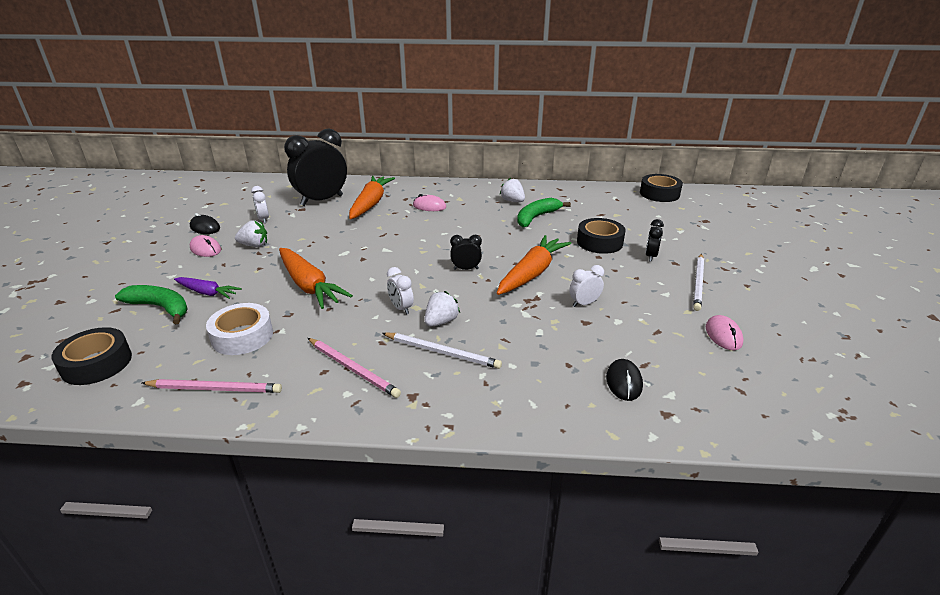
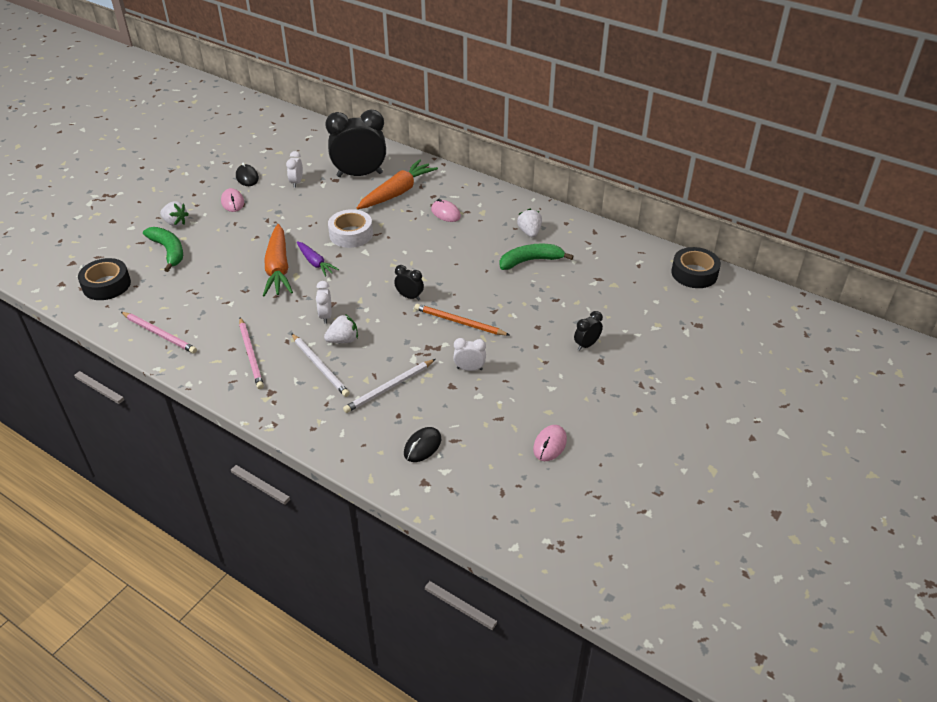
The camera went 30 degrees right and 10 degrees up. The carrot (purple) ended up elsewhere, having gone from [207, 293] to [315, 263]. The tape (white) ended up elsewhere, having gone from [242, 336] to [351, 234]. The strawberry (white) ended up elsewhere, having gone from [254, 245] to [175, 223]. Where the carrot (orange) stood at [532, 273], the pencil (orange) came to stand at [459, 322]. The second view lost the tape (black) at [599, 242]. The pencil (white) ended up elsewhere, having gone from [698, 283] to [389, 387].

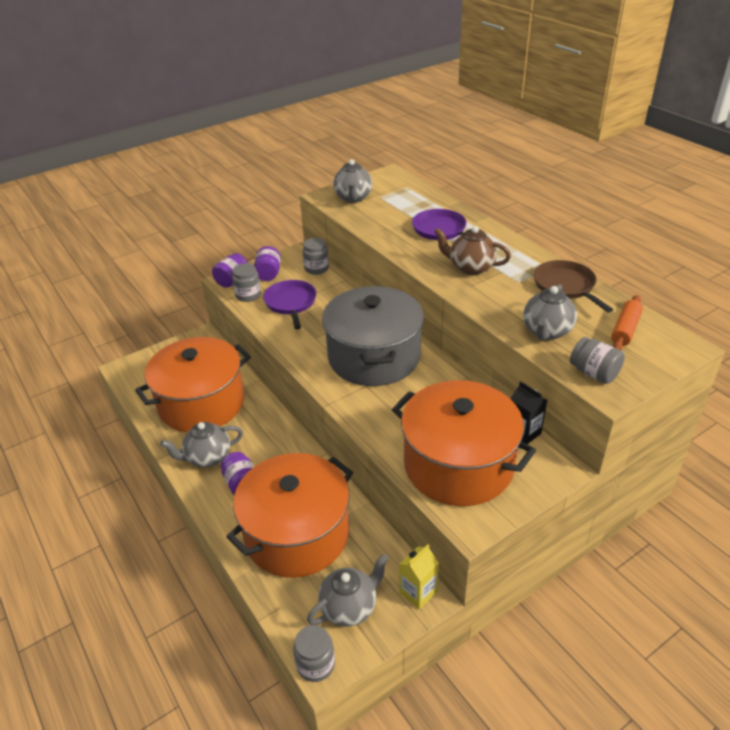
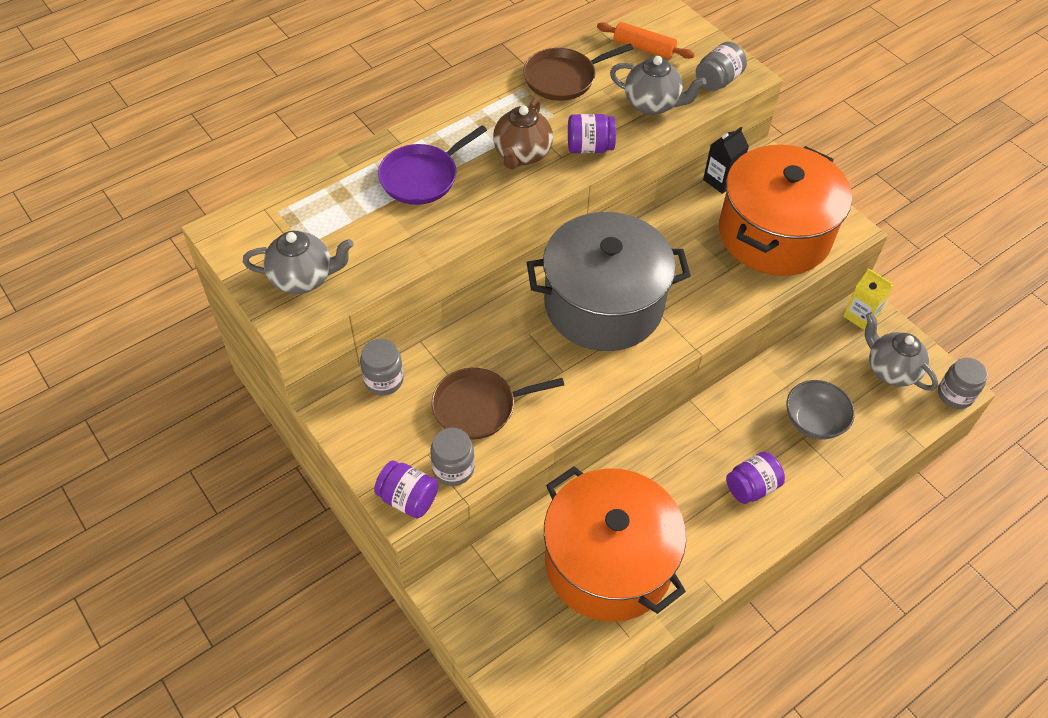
The camera went 95 degrees left and 15 degrees up. The second view lost the teapot (grey) at [207, 457]. Where the pot (orange) stood at [297, 534], the bowl (grey) came to stand at [814, 421]. The jar (purple) ended up elsewhere, having gone from [268, 274] to [589, 147]. What was the pan (purple) at [291, 303] turned into the pan (brown) at [478, 407].

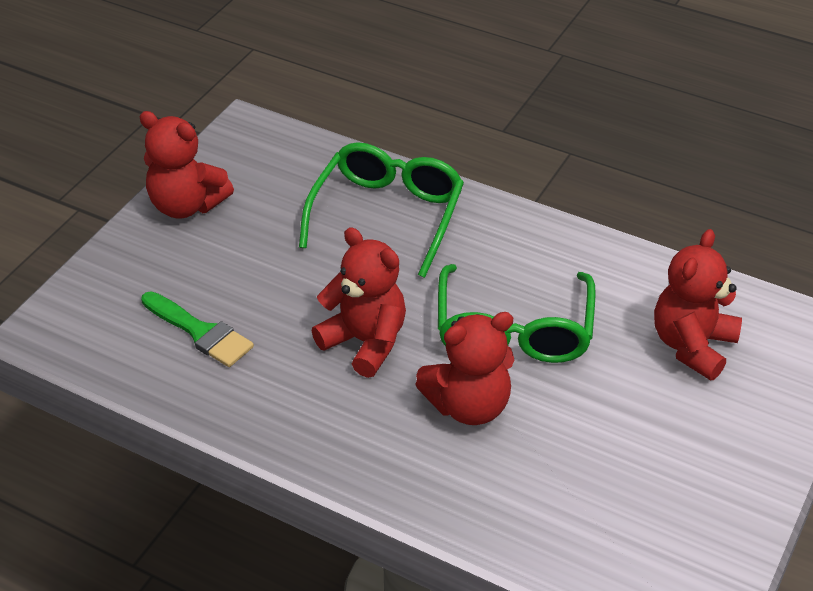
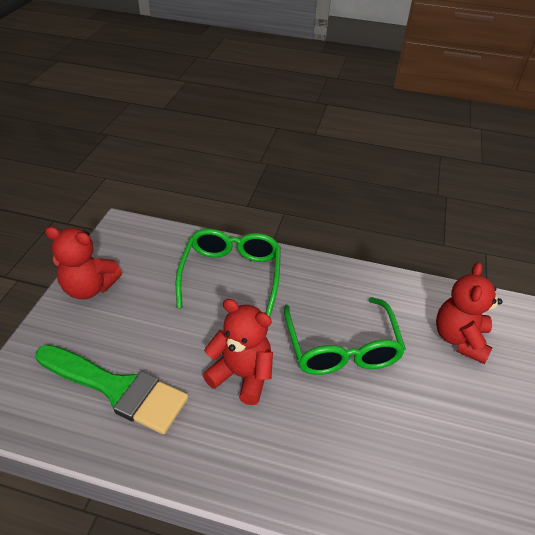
The camera went 15 degrees left and 0 degrees up. The size of the brush (green) at [200, 332] changed by a factor of 1.63. The second view lost the teddy bear (red) at [468, 405].

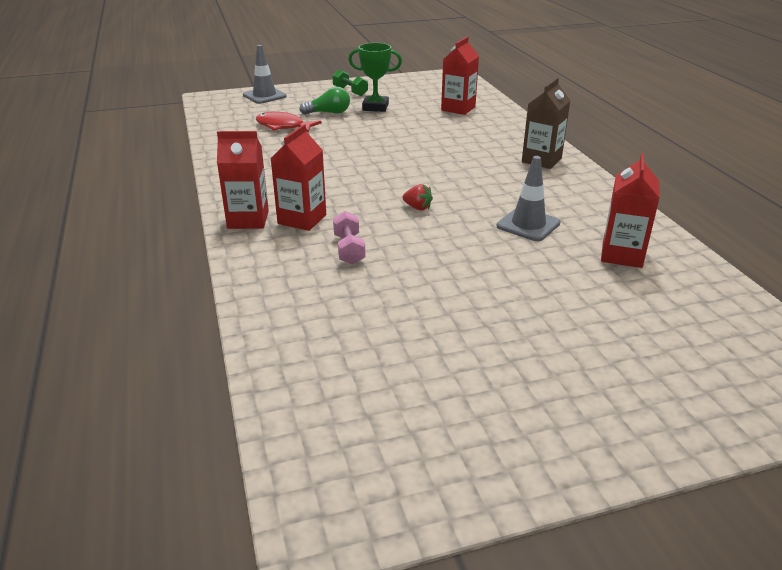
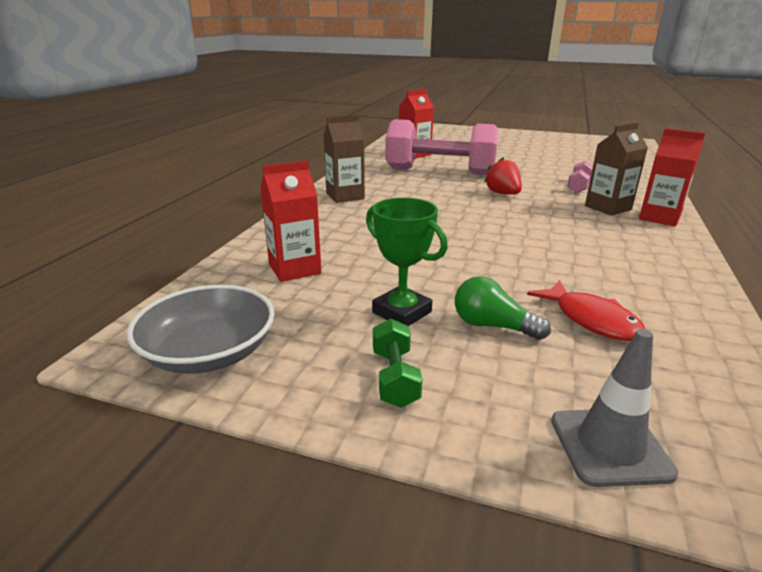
The camera went 145 degrees left and 5 degrees down. What was the carton (red) at [302, 219] turned into the carton (brown) at [608, 208]. The size of the strawberry (red) at [417, 208] changed by a factor of 1.56. Where the traffic cone (grey) stood at [528, 225], the dumbbell (pink) came to stand at [440, 172]. The second view gained the bowl (grey) at [209, 352].

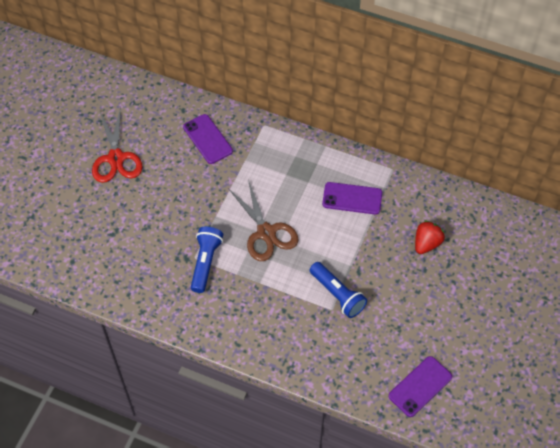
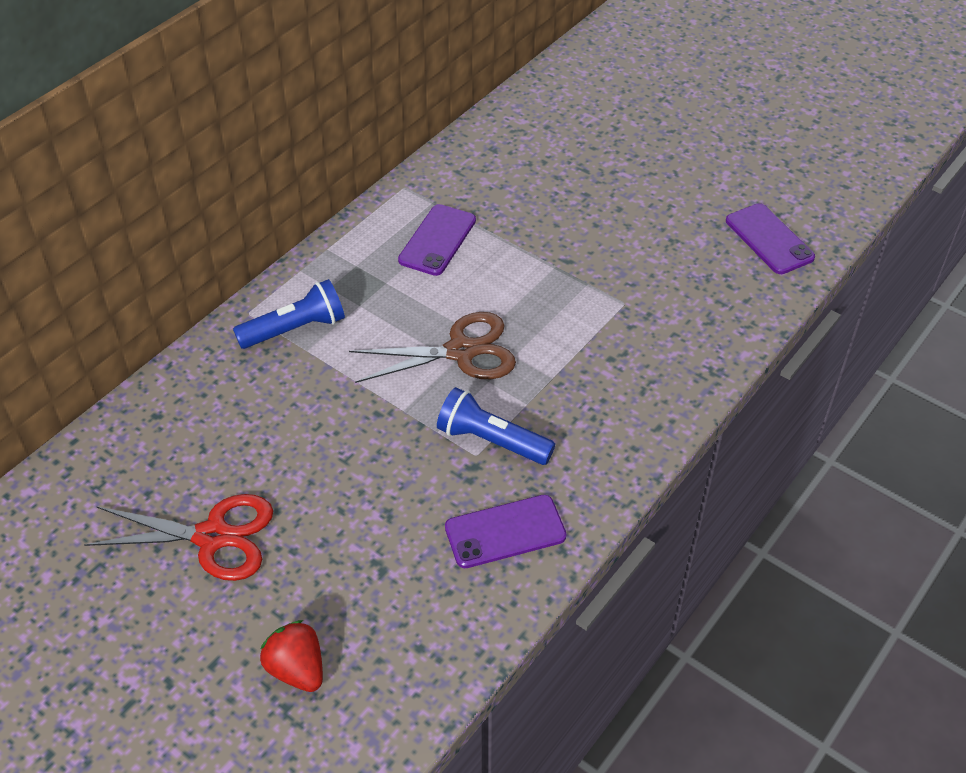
The camera went 75 degrees left and 10 degrees down. The phone (purple) ended up elsewhere, having gone from [208, 139] to [505, 532]. The flashlight (blue) ended up elsewhere, having gone from [338, 295] to [295, 329]. The strawberry (red) ended up elsewhere, having gone from [426, 243] to [297, 669].

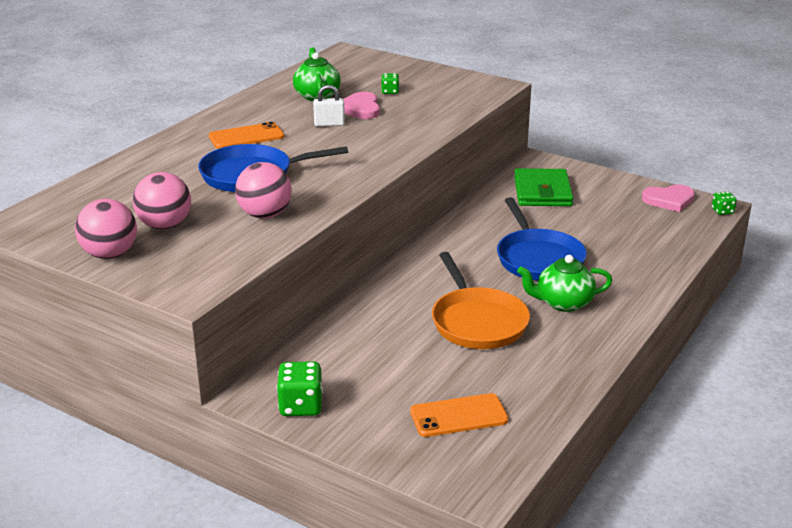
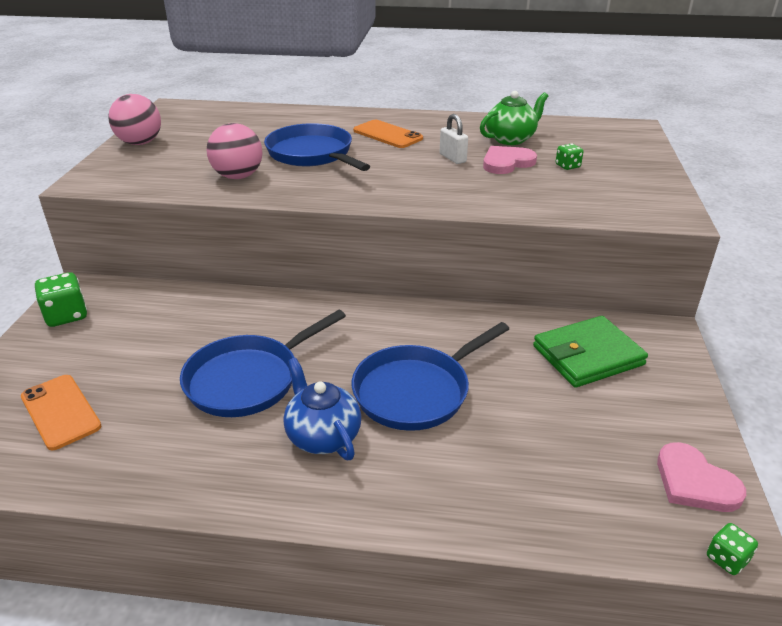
The camera went 65 degrees right and 5 degrees up. The second view lost the ball (pink) at [165, 226]. What was the pan (orange) at [477, 322] turned into the pan (blue) at [248, 379]. What was the teapot (green) at [563, 303] turned into the teapot (blue) at [322, 436].

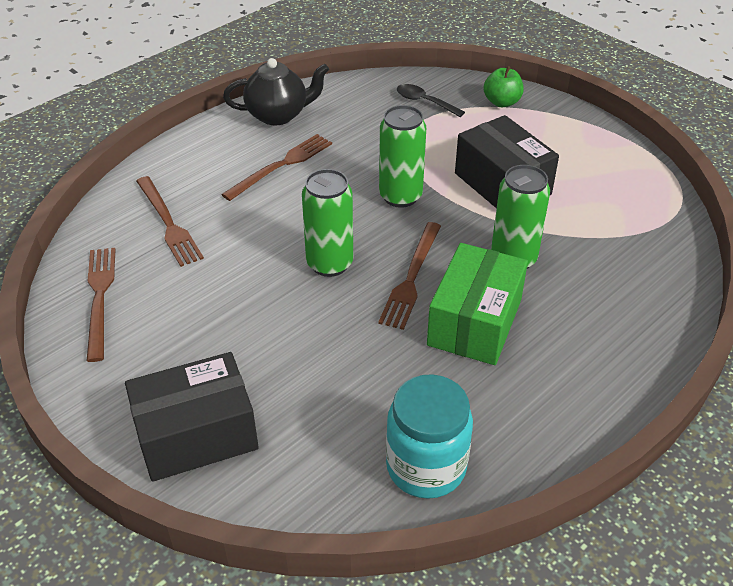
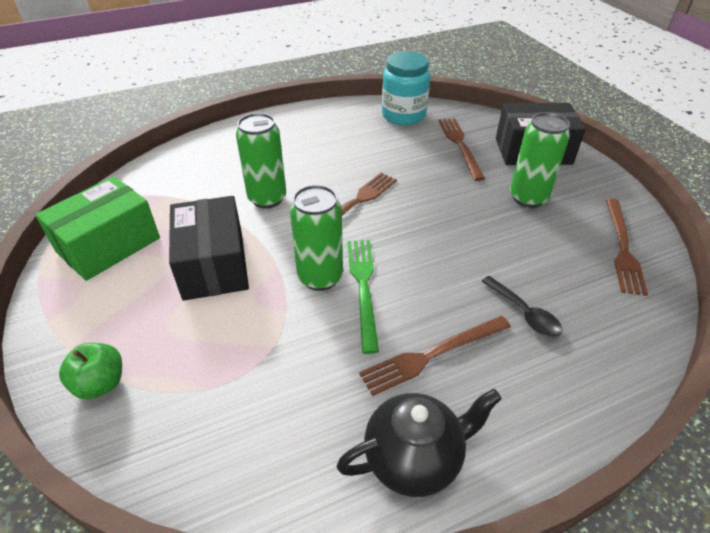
The camera went 160 degrees left and 0 degrees up. The fork (brown) ended up elsewhere, having gone from [168, 223] to [460, 145]. The teapot (black) at [278, 115] ended up facing another way, 150 degrees clockwise from before. The can (green) ended up elsewhere, having gone from [329, 263] to [528, 198]. The spoon (black) ended up elsewhere, having gone from [424, 102] to [525, 313]. The box (green) ended up elsewhere, having gone from [475, 322] to [108, 245]. The second view gained the fork (green) at [363, 287].

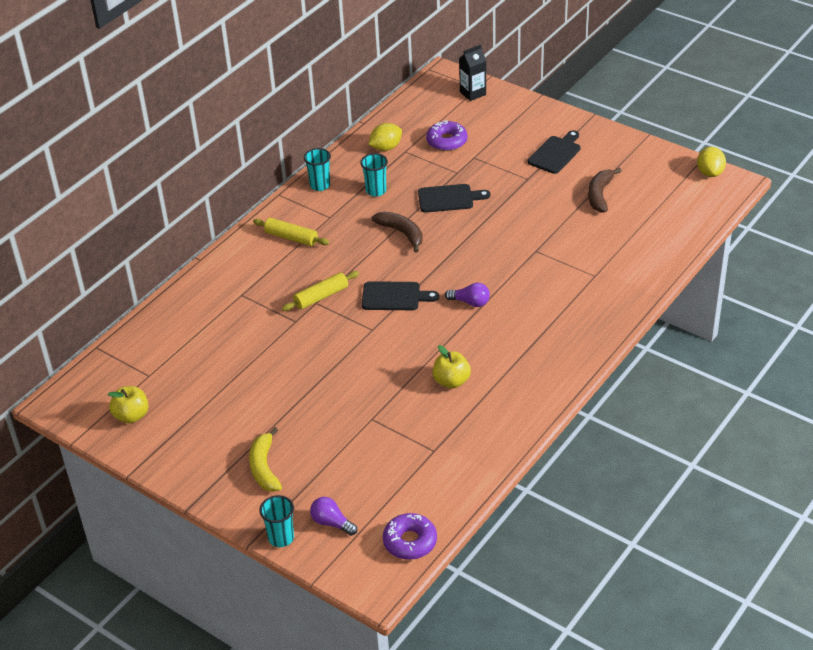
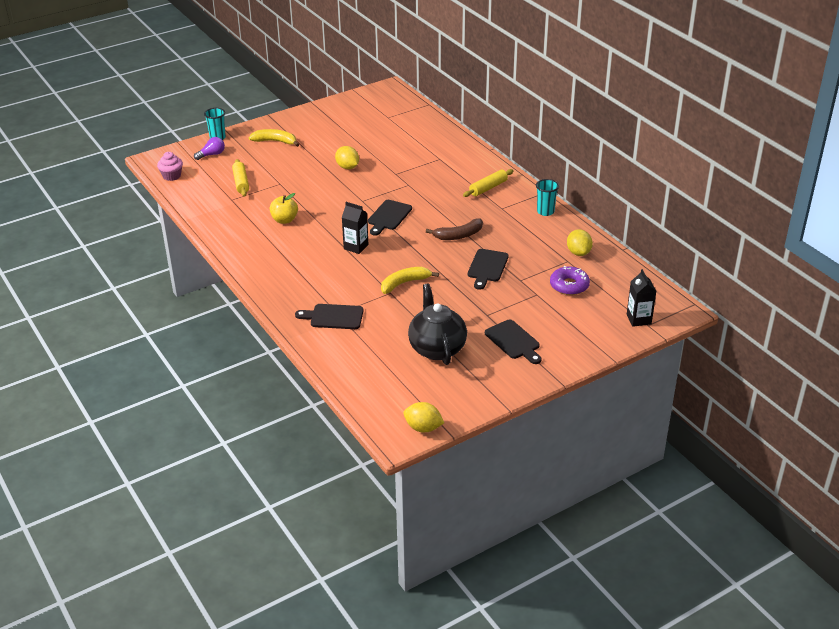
The camera went 110 degrees right and 5 degrees down. The second view lost the apple (yellow) at [131, 416]. The rolling pin (yellow) ended up elsewhere, having gone from [321, 296] to [241, 182]. The second view lost the cup (turquoise) at [376, 191]. Where the donut (purple) stood at [410, 541], the cupcake (pink) came to stand at [172, 176]. Where the light bulb (purple) stood at [470, 302], the carton (black) came to stand at [356, 247]. Where the banana (brown) stood at [600, 195], the teapot (black) came to stand at [437, 348]. The second view gained the cutting board (black) at [333, 317]. The second view gained the lemon (yellow) at [347, 167]. The second view gained the banana (yellow) at [404, 283].

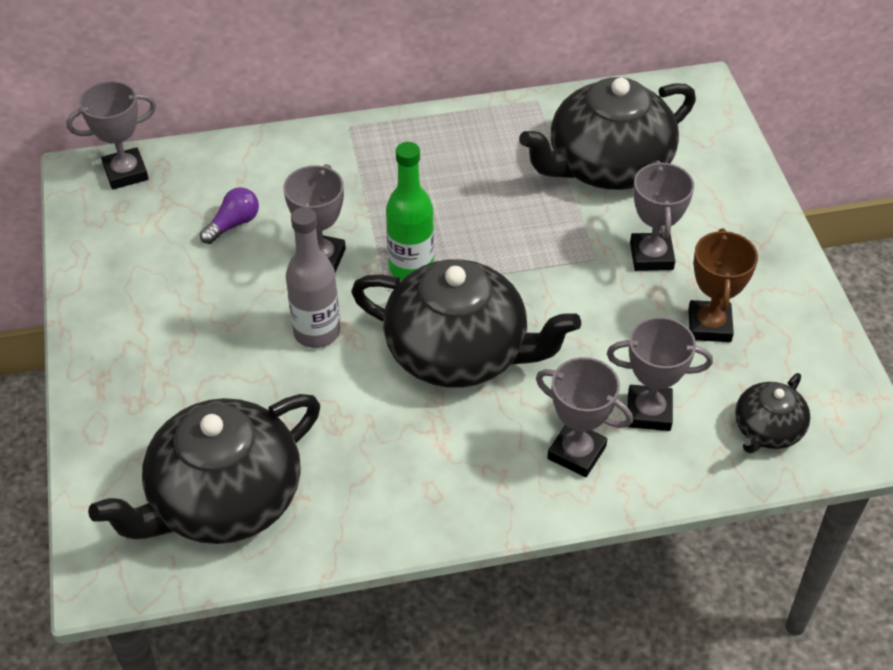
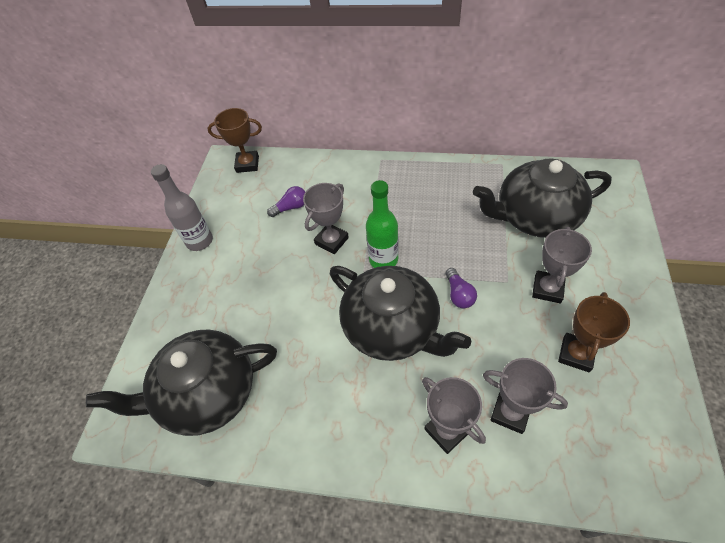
The camera went 25 degrees right and 5 degrees up. What was the trophy (grey) at [126, 173] turned into the trophy (brown) at [247, 164]. The bottle (grey) ended up elsewhere, having gone from [317, 332] to [199, 241]. The second view lost the teapot (black) at [767, 430]. The second view gained the light bulb (purple) at [459, 294].

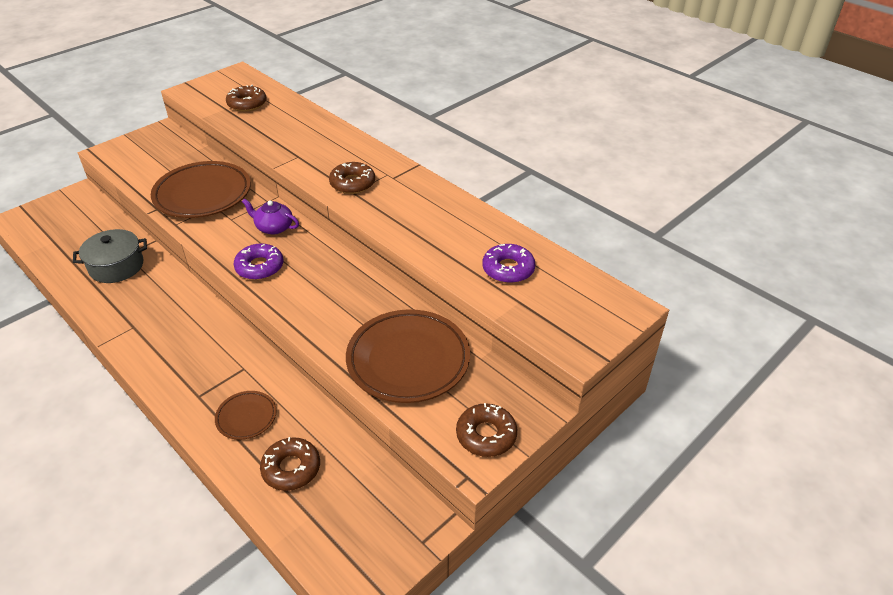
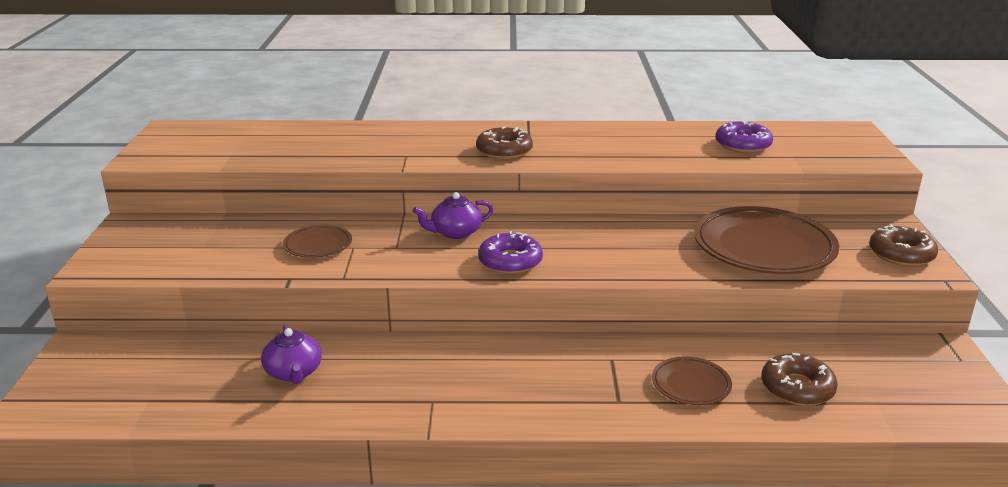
The camera went 45 degrees left and 15 degrees down. Where the pot (grey) stood at [116, 266], the teapot (purple) came to stand at [294, 372]. The size of the plate (brown) at [203, 194] changed by a factor of 0.49. The second view lost the donut (brown) at [247, 104].

